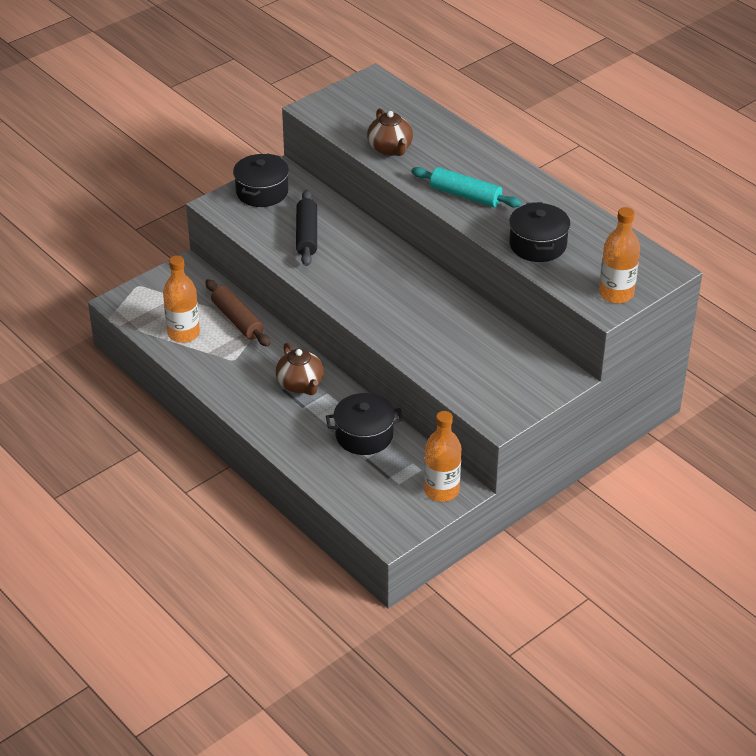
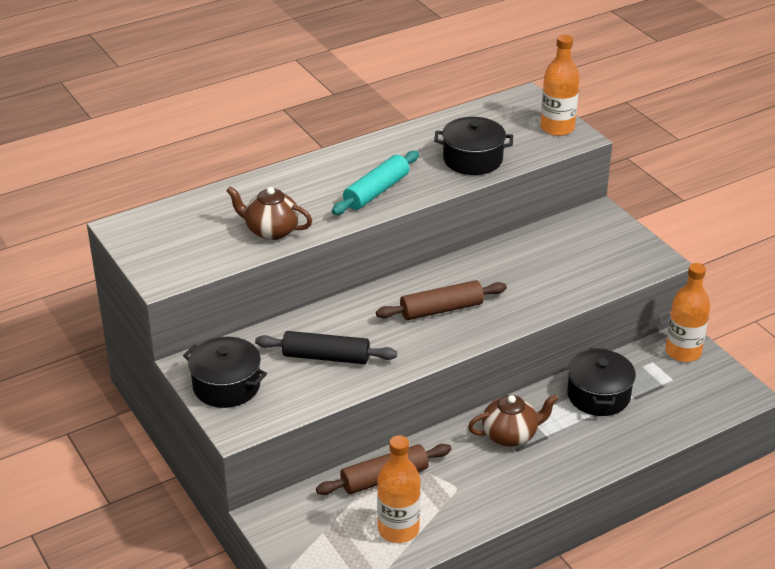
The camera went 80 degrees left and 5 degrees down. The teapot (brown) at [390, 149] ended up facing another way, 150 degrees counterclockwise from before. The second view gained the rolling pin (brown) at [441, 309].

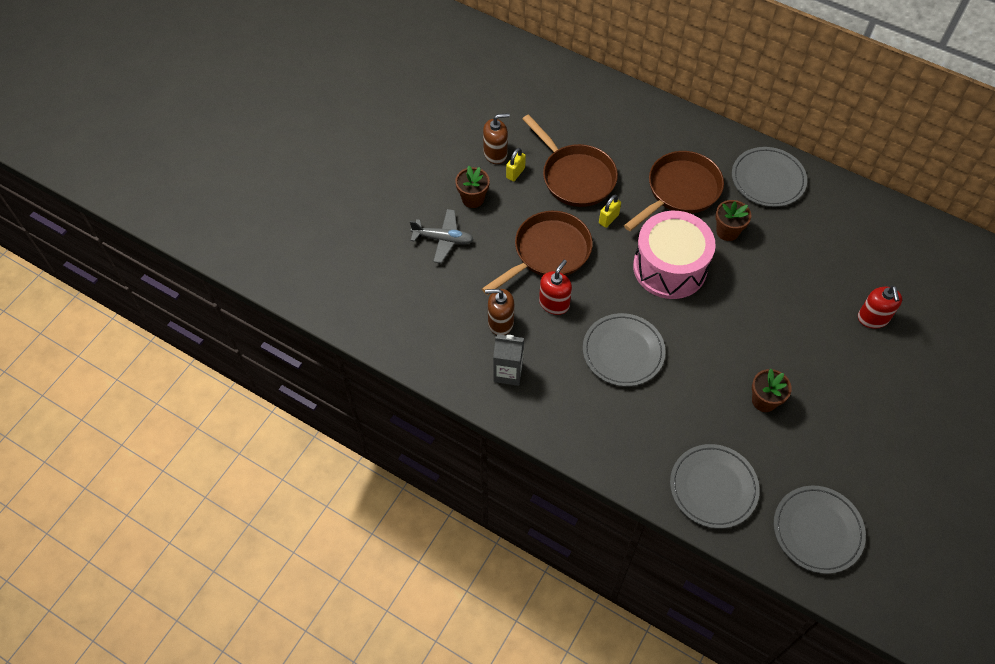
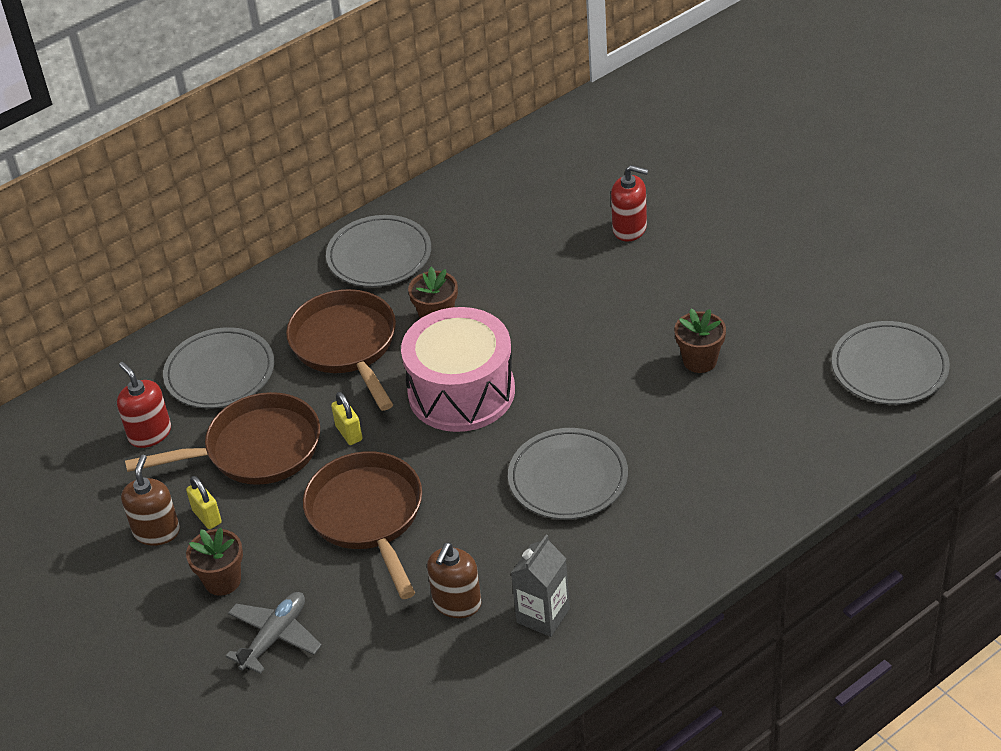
The camera went 65 degrees left and 15 degrees down. The soap dispenser (red) ended up elsewhere, having gone from [554, 303] to [150, 433]. The plate (grey) ended up elsewhere, having gone from [713, 487] to [220, 372].

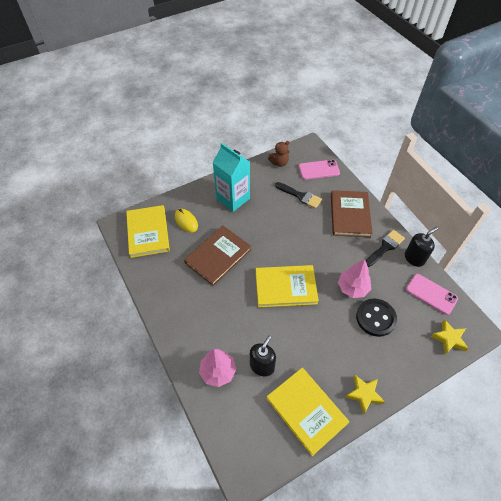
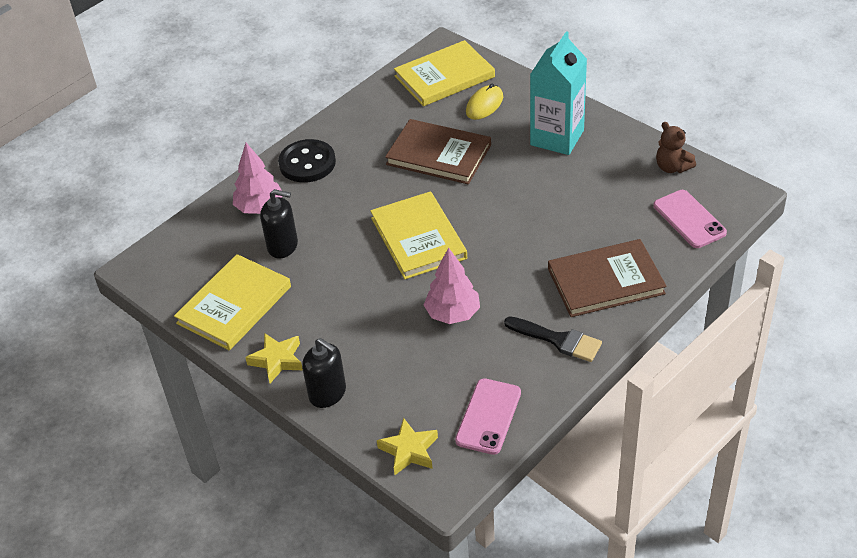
The camera went 75 degrees right and 10 degrees down. The second view lost the brush (black) at [300, 196]. The button (black) ended up elsewhere, having gone from [375, 318] to [307, 163]. The soap dispenser (black) ended up elsewhere, having gone from [414, 258] to [327, 393].

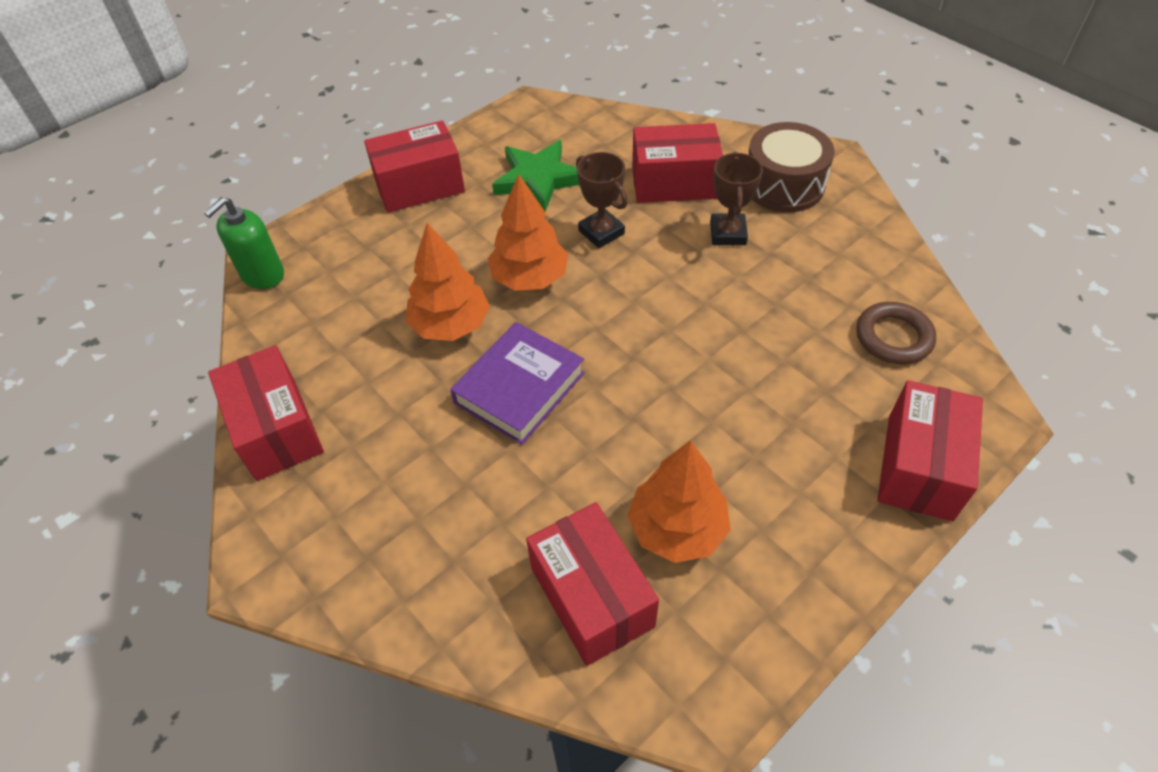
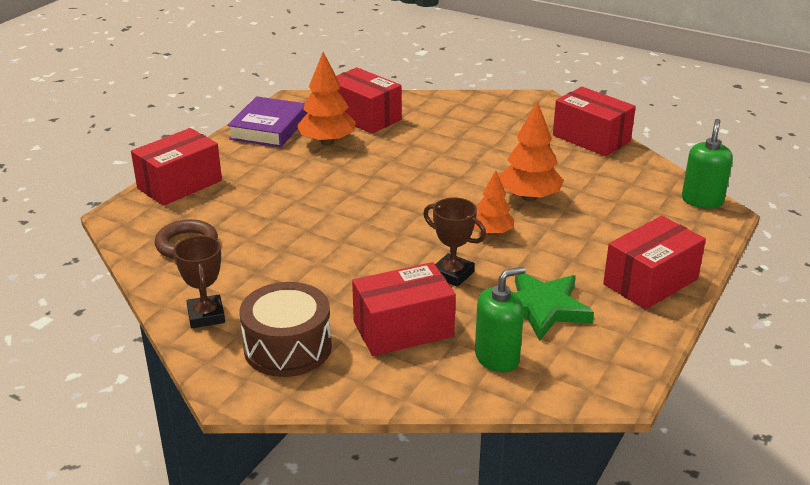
The camera went 160 degrees right and 20 degrees down. The book (purple) ended up elsewhere, having gone from [519, 388] to [269, 128]. The size of the tree (orange) at [529, 278] changed by a factor of 0.64. The trophy (brown) ended up elsewhere, having gone from [728, 233] to [206, 316]. The box (red) at [919, 467] ended up facing another way, 45 degrees clockwise from before. The second view gained the soap dispenser (green) at [497, 357].

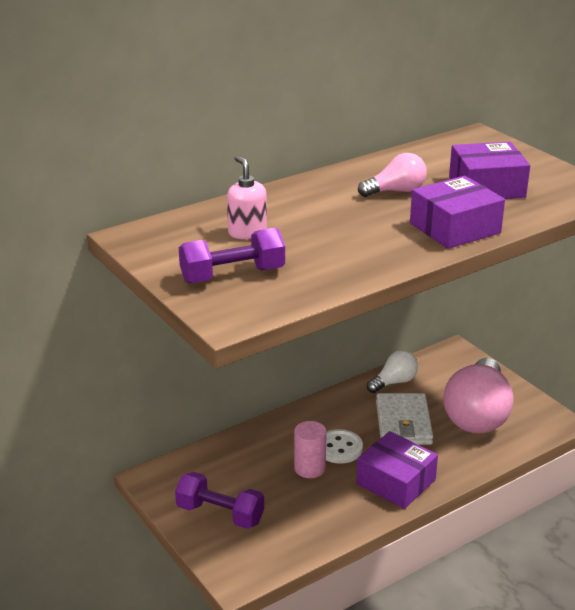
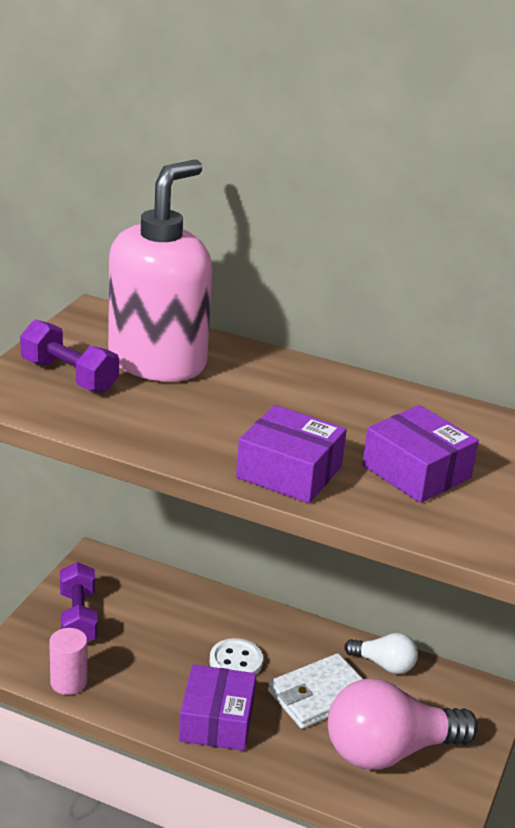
The camera went 55 degrees right and 0 degrees up. The size of the soap dispenser (pink) at [247, 232] changed by a factor of 2.45. The cylinder (pink) ended up elsewhere, having gone from [309, 468] to [68, 682]. The second view lost the light bulb (pink) at [396, 191].

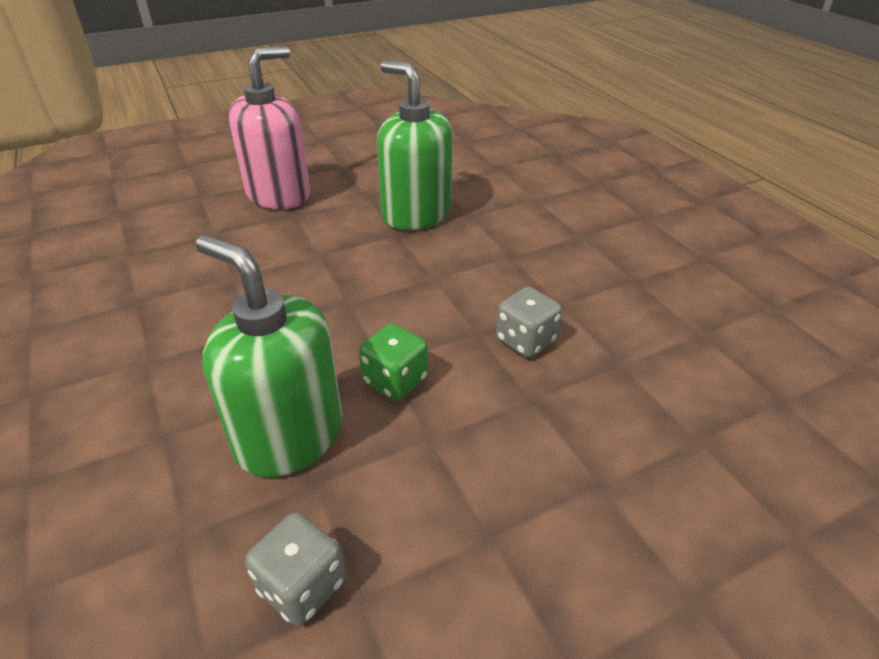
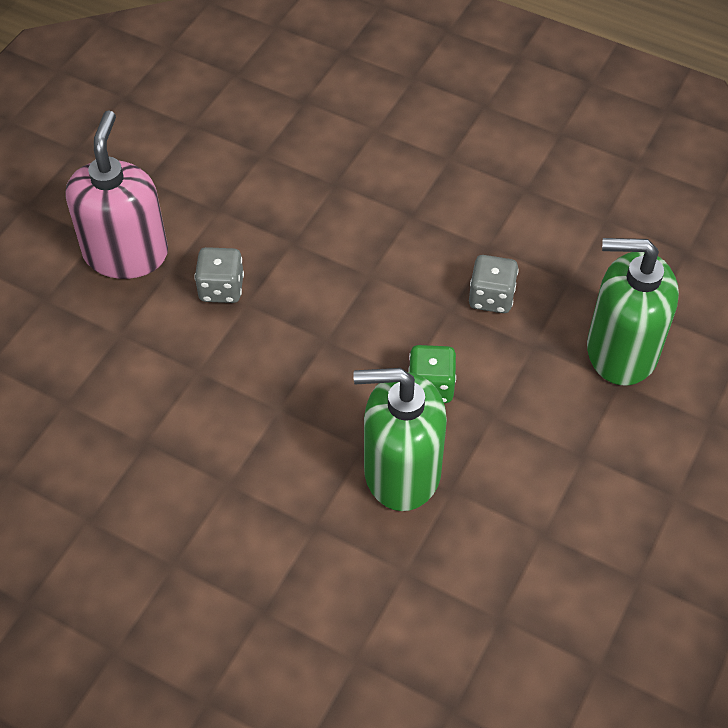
The camera went 35 degrees left and 15 degrees up. The dice (grey) ended up elsewhere, having gone from [302, 586] to [221, 288]. The soap dispenser (green) ended up elsewhere, having gone from [416, 214] to [621, 350].

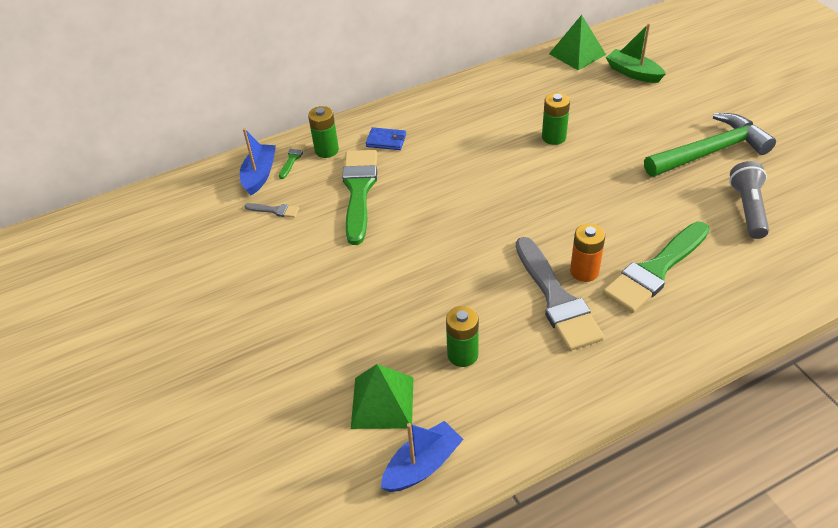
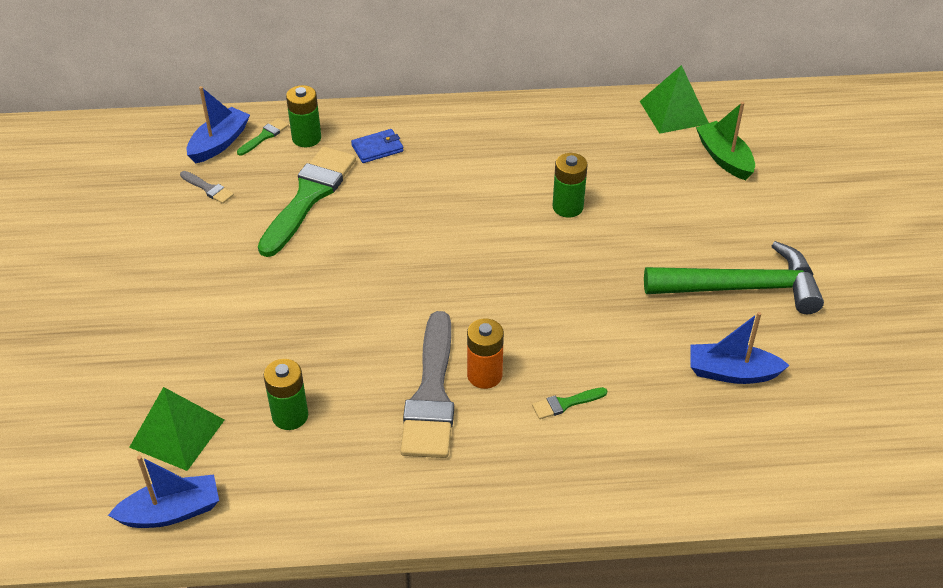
The camera went 20 degrees right and 0 degrees up. The wallet (blue) at [386, 141] ended up facing another way, 60 degrees counterclockwise from before. The size of the brush (green) at [655, 270] changed by a factor of 0.42. Where the flashlight (grey) stood at [748, 209], the boat (blue) came to stand at [731, 372].

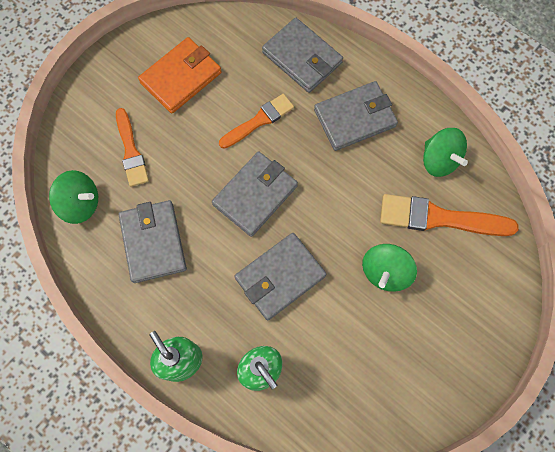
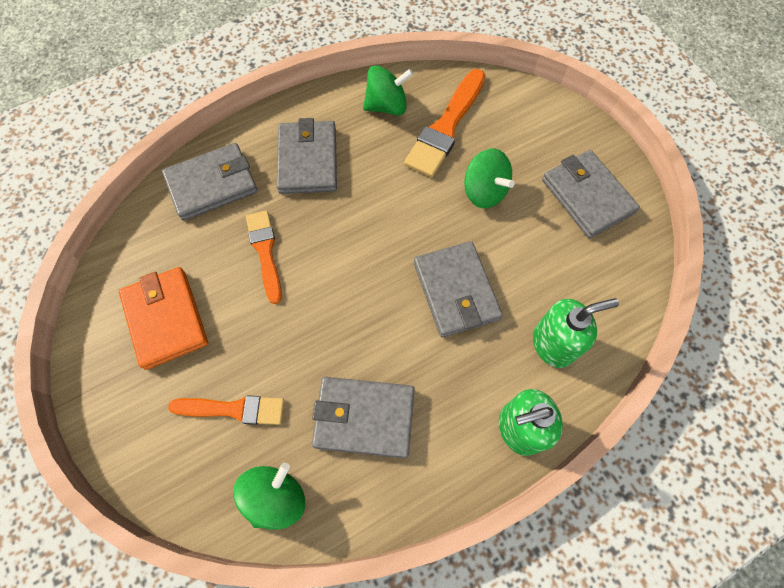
The camera went 70 degrees left and 5 degrees down. The wallet (grey) ended up elsewhere, having gone from [255, 195] to [587, 196].

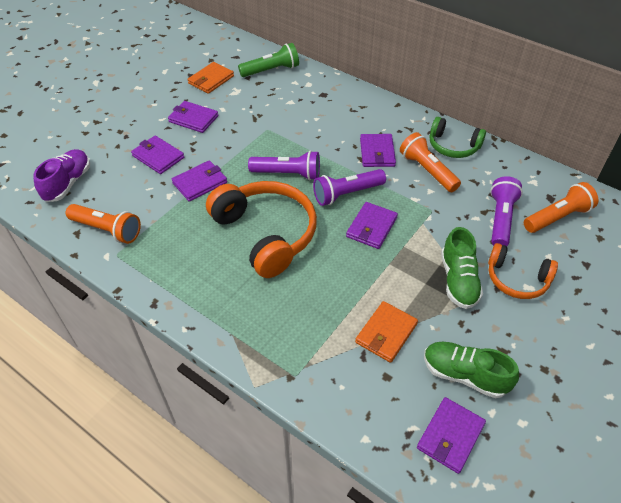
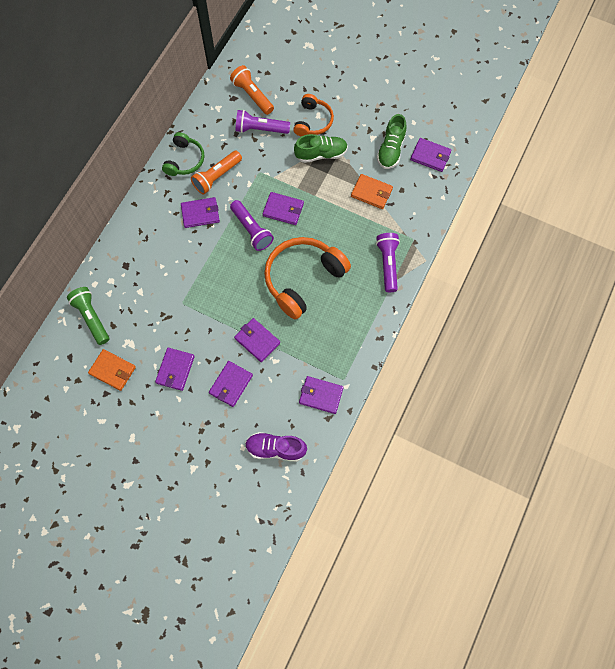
The camera went 100 degrees left and 20 degrees up. Where the flashlight (orange) stood at [107, 230], the wallet (purple) came to stand at [321, 395]. The flashlight (purple) ended up elsewhere, having gone from [287, 174] to [388, 264].

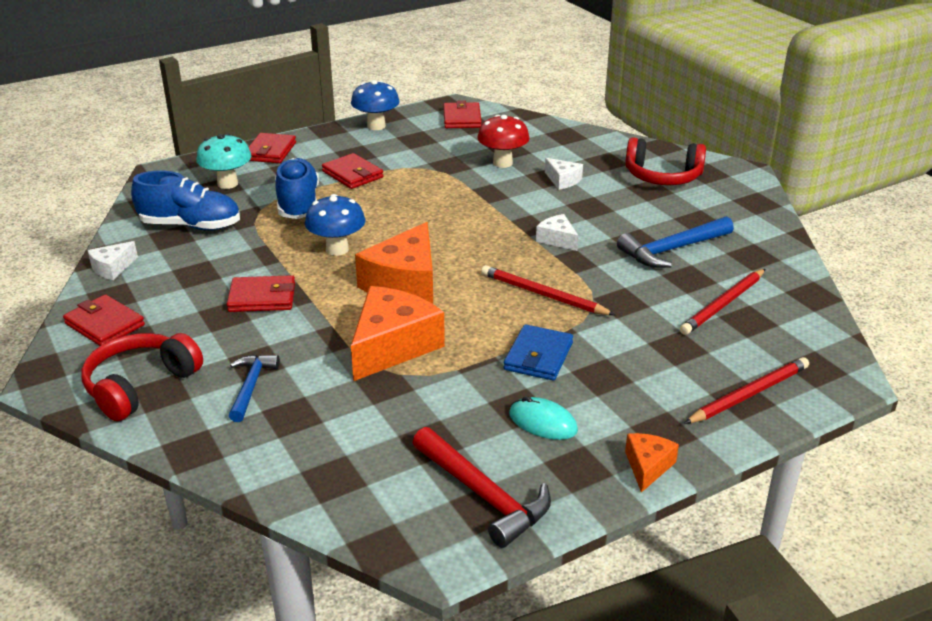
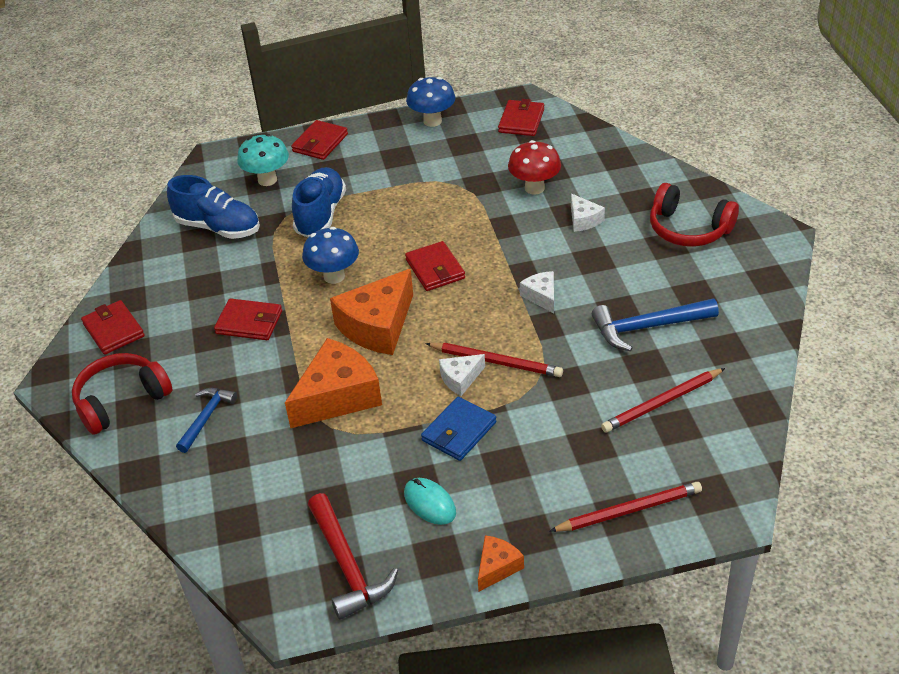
The camera went 20 degrees right and 10 degrees up. The cheese (white) ended up elsewhere, having gone from [112, 268] to [460, 379]. The wallet (red) ended up elsewhere, having gone from [352, 174] to [435, 269]. The pencil (red) at [543, 295] ended up facing another way, 150 degrees clockwise from before.

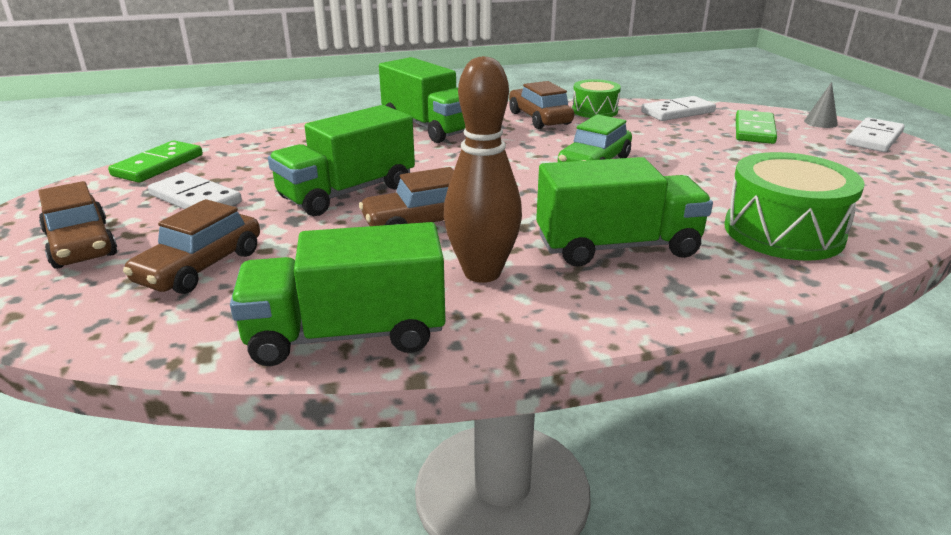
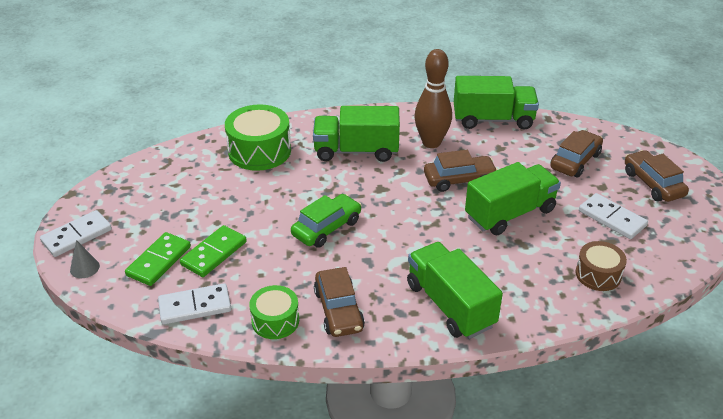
The camera went 170 degrees left and 10 degrees up. The domino (green) ended up elsewhere, having gone from [158, 165] to [214, 253]. The second view gained the drum (brown) at [598, 274].

